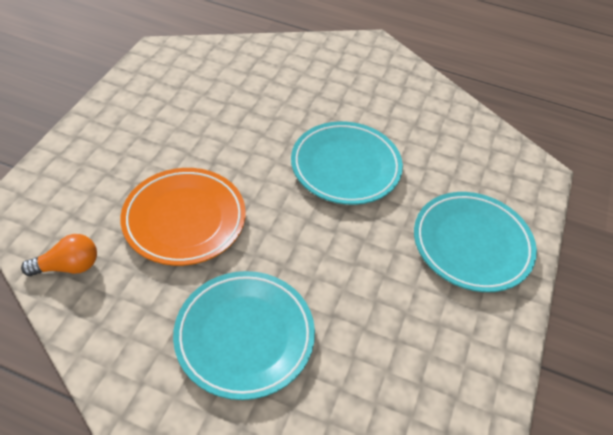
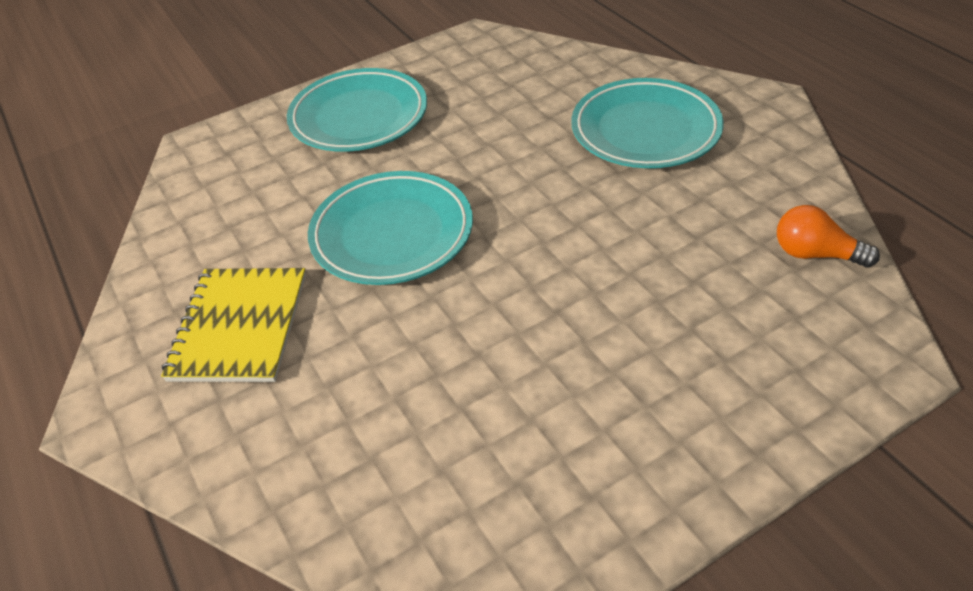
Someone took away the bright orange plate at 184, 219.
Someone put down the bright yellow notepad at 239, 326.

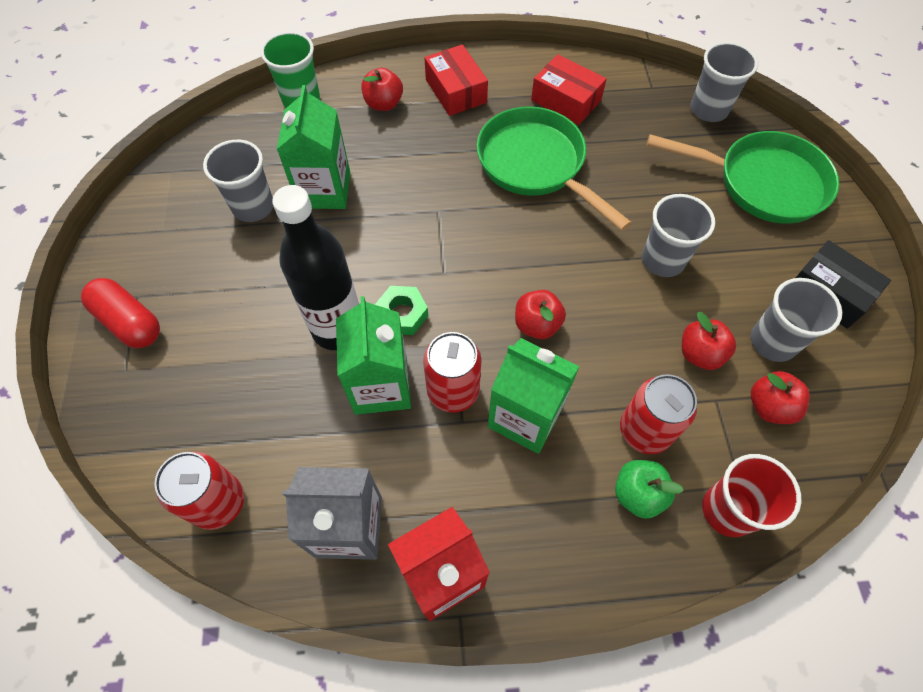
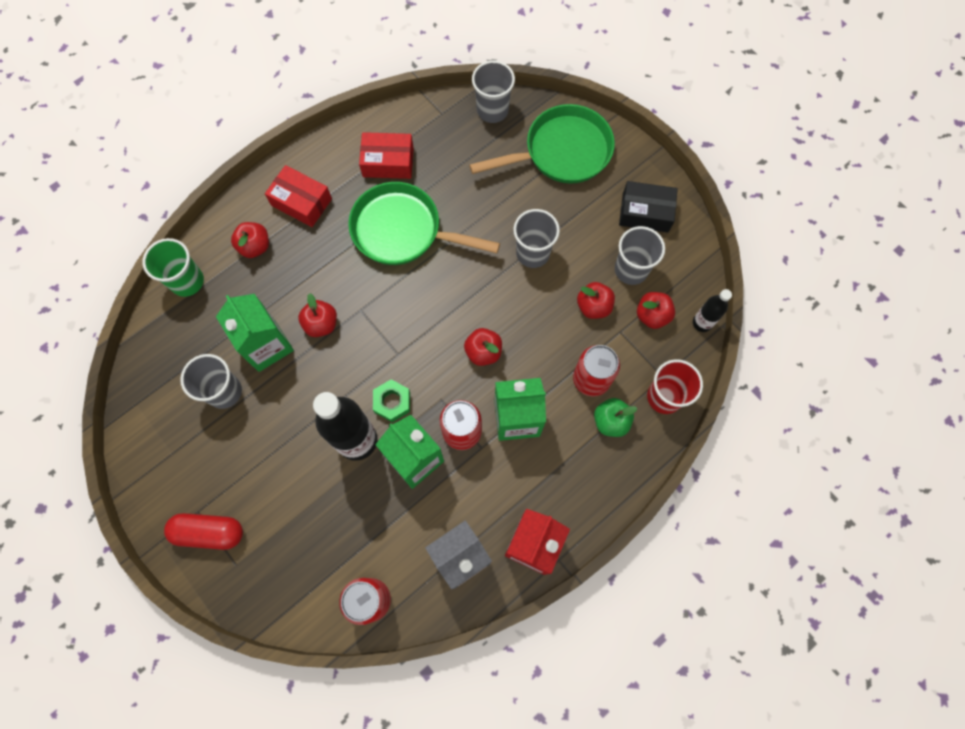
Someone put down the red toy apple at 321, 324.
Someone put down the black drink bottle at 702, 323.

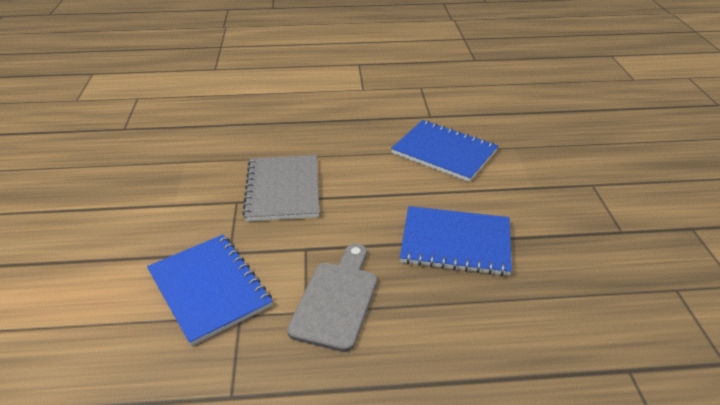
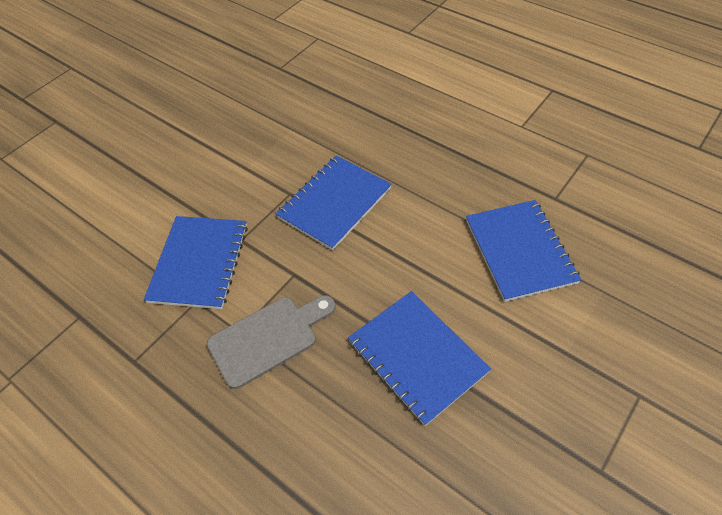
Someone repainted the ash-grey notepad at 283, 189, which became the blue notepad at 334, 203.

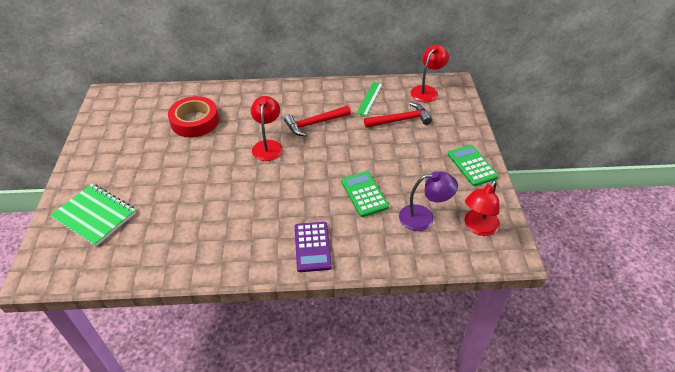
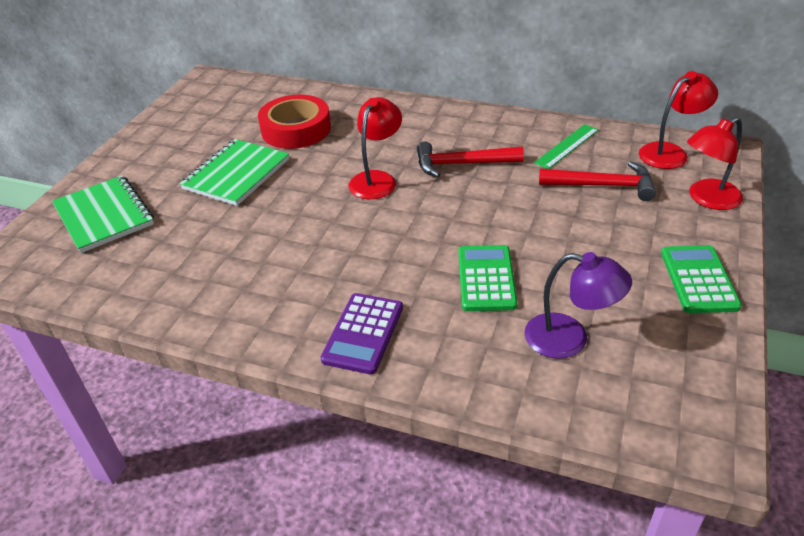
Someone put down the leaf-green notepad at 236, 174.
Someone carried the red reading lamp from 478, 227 to 707, 199.

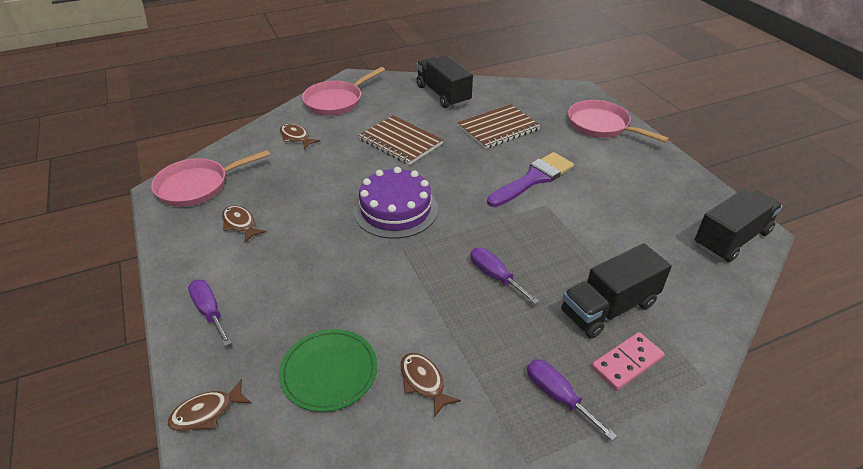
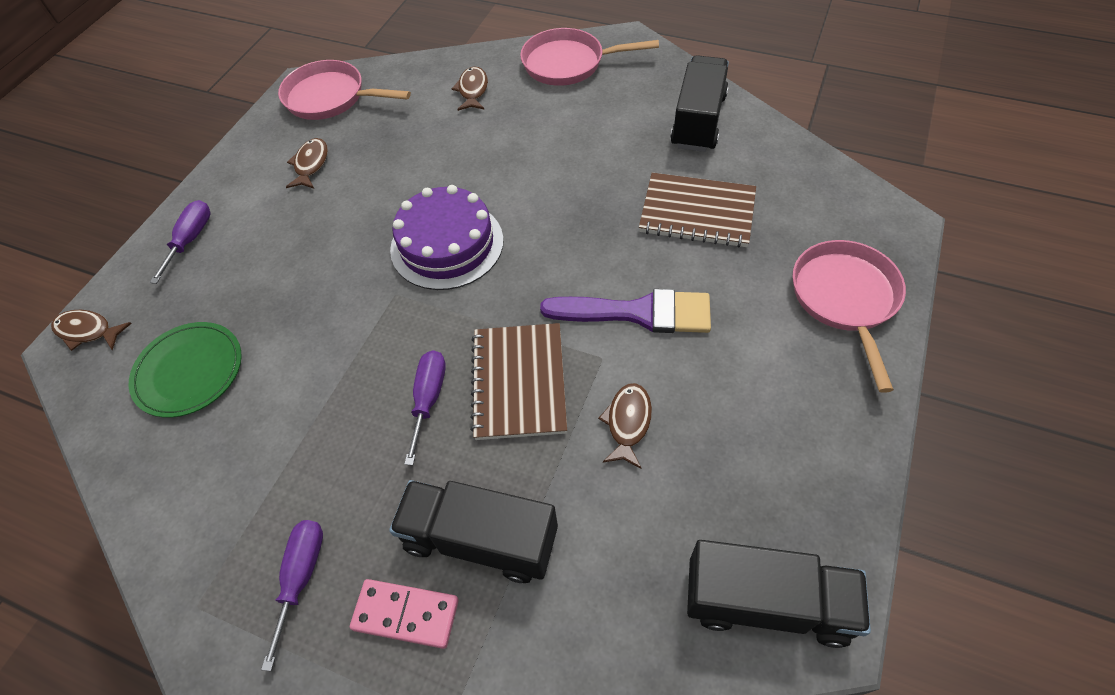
Someone carried the dark brown notepad from 400, 142 to 519, 382.
Someone carried the dark brown toy fish from 424, 382 to 628, 423.

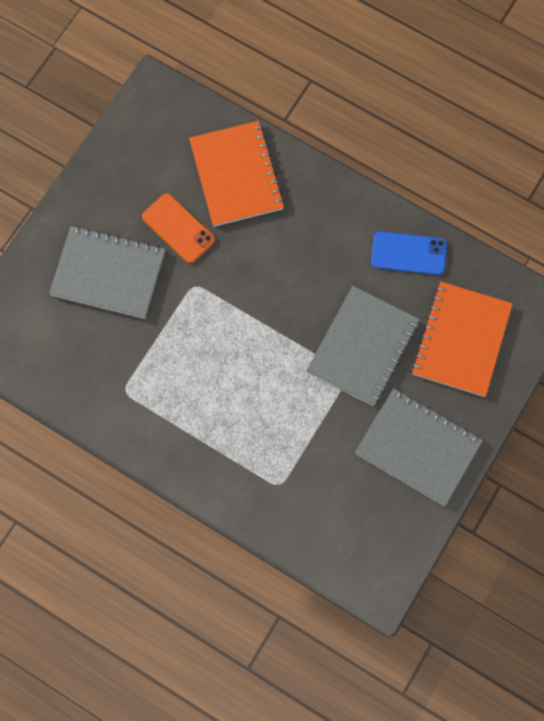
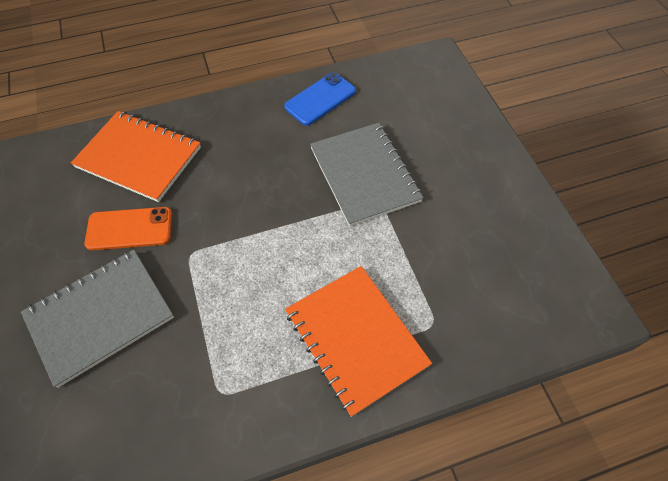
Someone took away the ash-grey notepad at 418, 447.
Someone carried the bright orange notepad from 461, 340 to 356, 338.

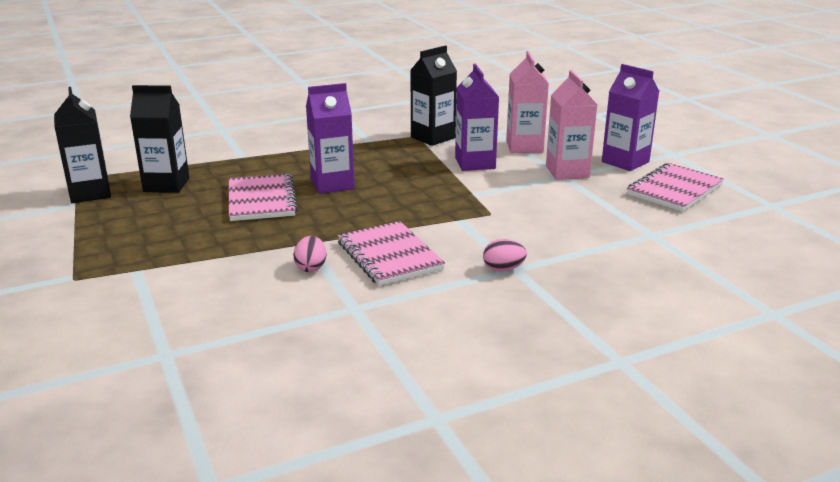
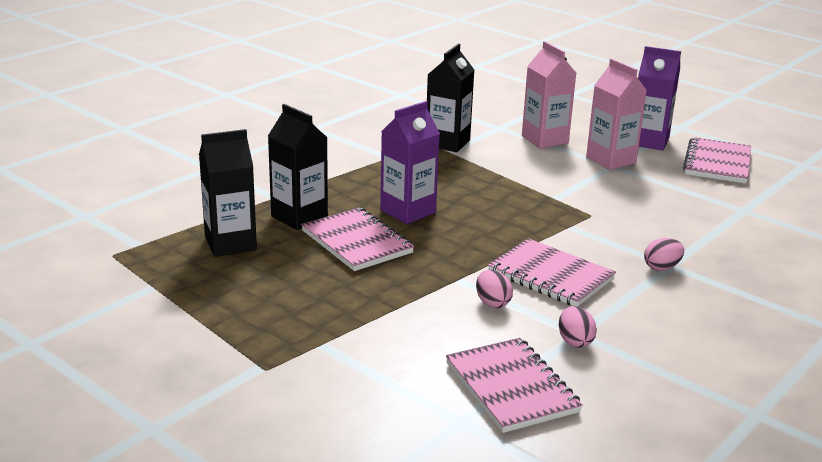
Someone took away the purple juice carton at 475, 163.
Someone put down the pink notepad at 511, 387.
Someone put down the pink egg shape at 575, 341.
Someone carried the black juice carton from 90, 193 to 299, 217.

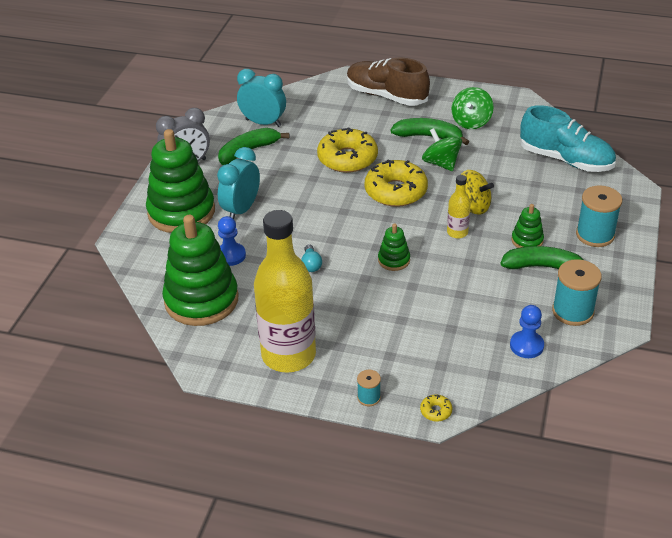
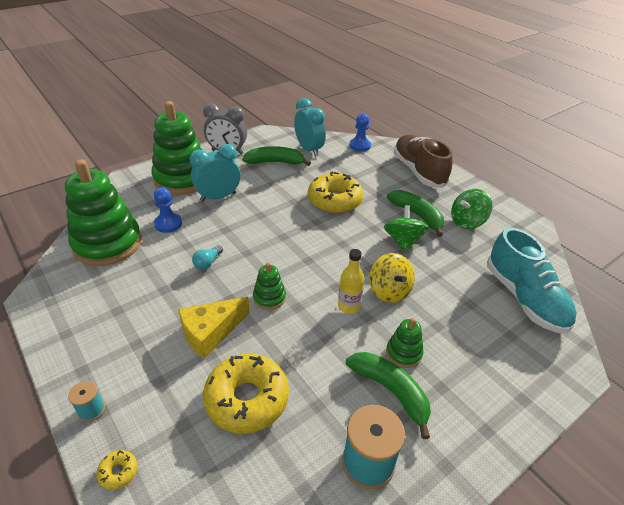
Someone took away the bright yellow drink bottle at 288, 355.
Someone took away the turquoise reel of thread at 595, 235.
Someone put down the bright yellow cheese wedge at 210, 332.
Someone carried the bright yellow donut from 395, 191 to 247, 399.
Someone carried the blue pawn from 526, 346 to 359, 146.

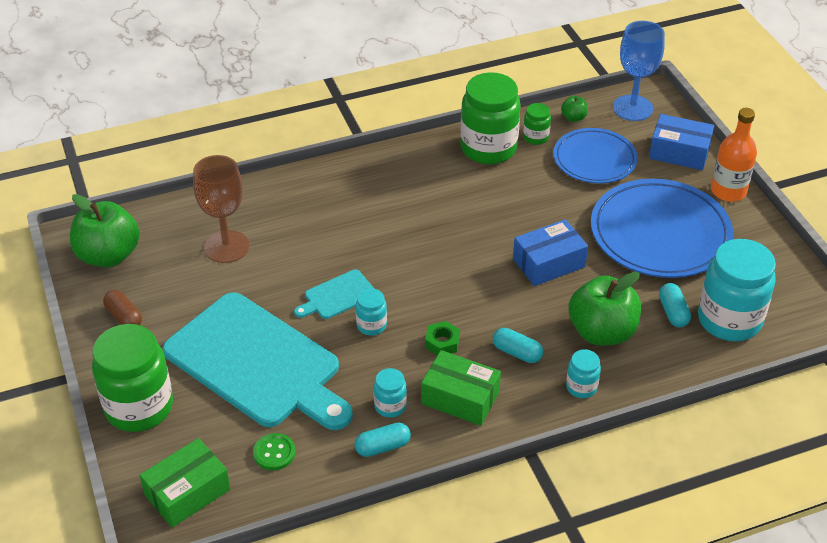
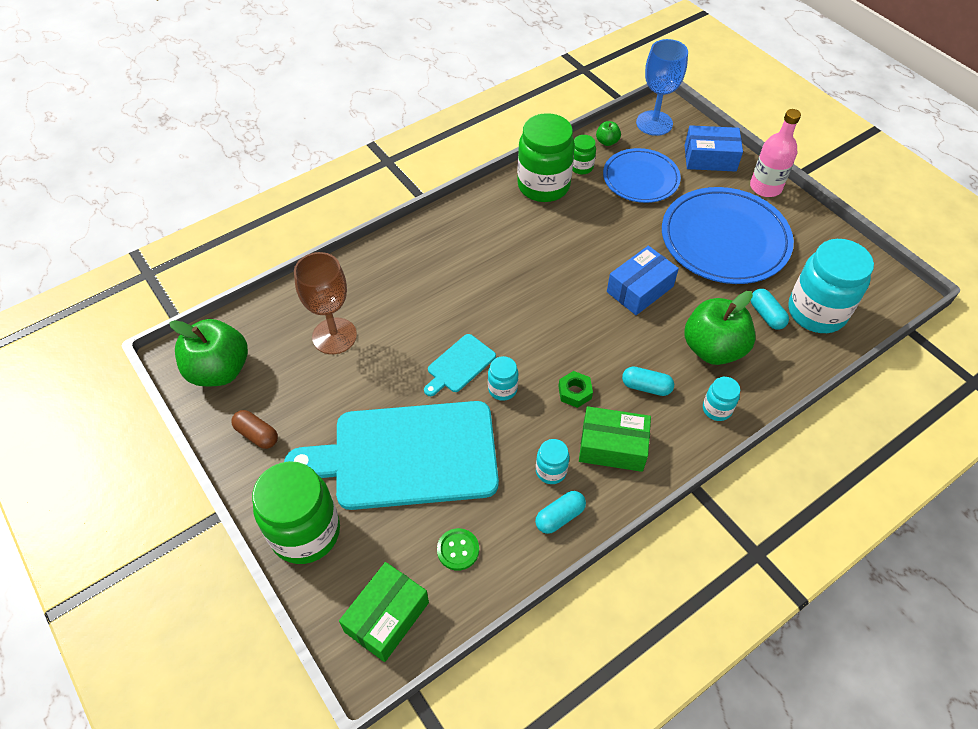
Someone repainted the bright orange drink bottle at 728, 191, which became the pink drink bottle at 765, 187.
Someone rotated the turquoise bread board at 257, 363 by 150 degrees clockwise.

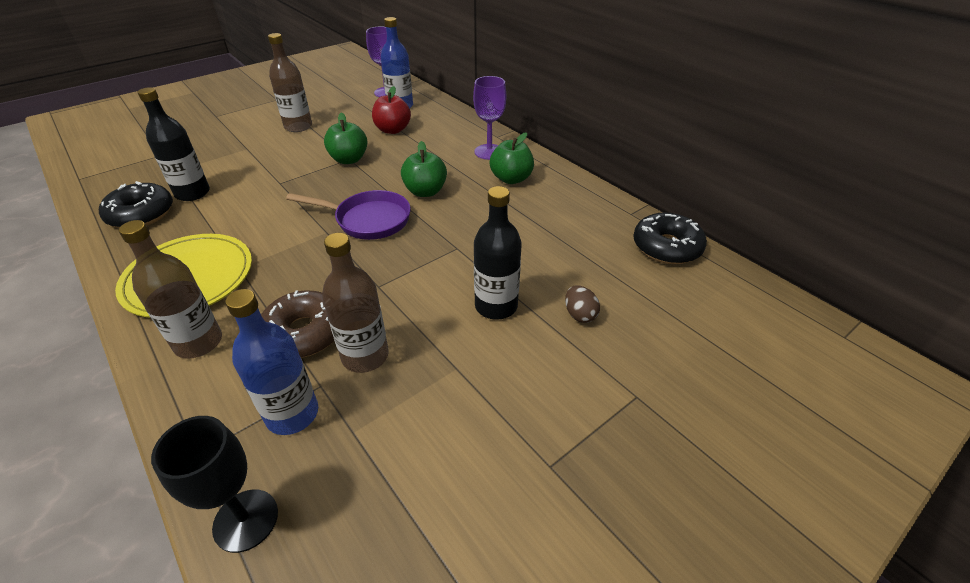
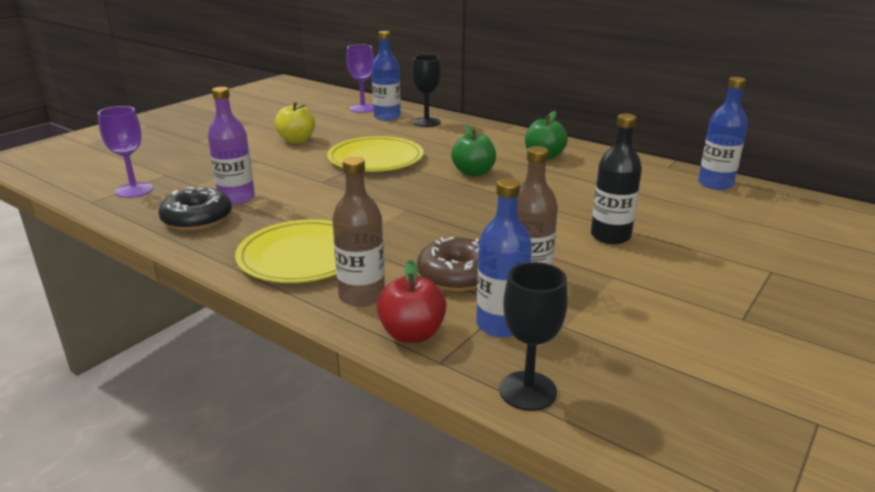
Someone took away the purple skillet at 368, 220.
Someone took away the dark brown egg shape at 579, 314.
Someone put down the black goblet at 426, 122.
Someone carried the red toy apple from 393, 130 to 412, 334.
Someone carried the purple goblet from 489, 152 to 134, 190.
Someone swapped the dark brown drink bottle at 298, 126 for the bright yellow toy apple at 297, 140.
Someone swapped the leaf-green toy apple at 349, 159 for the bright yellow plate at 375, 158.
Someone swapped the black donut at 666, 247 for the blue drink bottle at 715, 184.
Someone repainted the black drink bottle at 192, 193, which became the purple drink bottle at 236, 198.

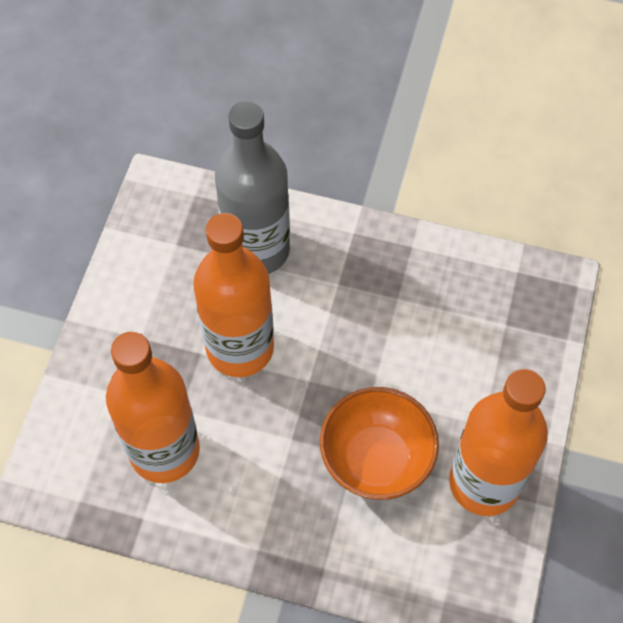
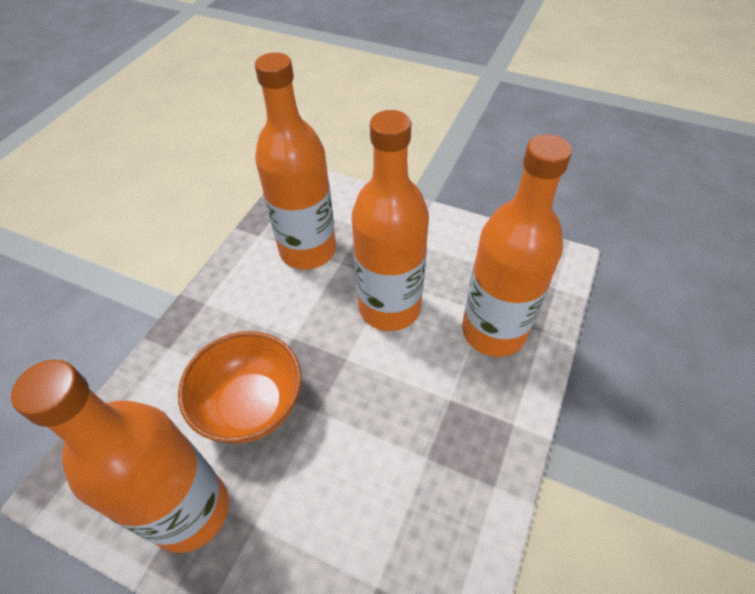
Someone repainted the ash-grey drink bottle at 257, 249, which became the bright orange drink bottle at 493, 331.

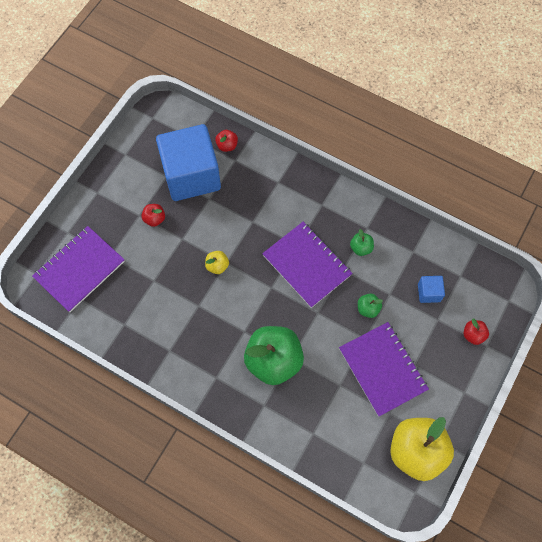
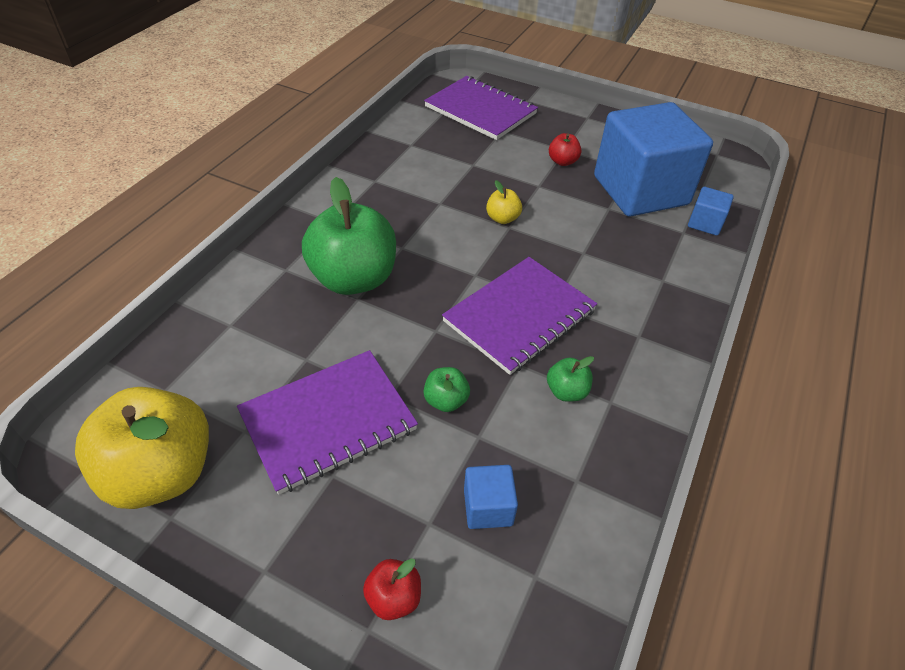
Someone swapped the red toy apple at 227, 145 for the blue cube at 705, 223.

